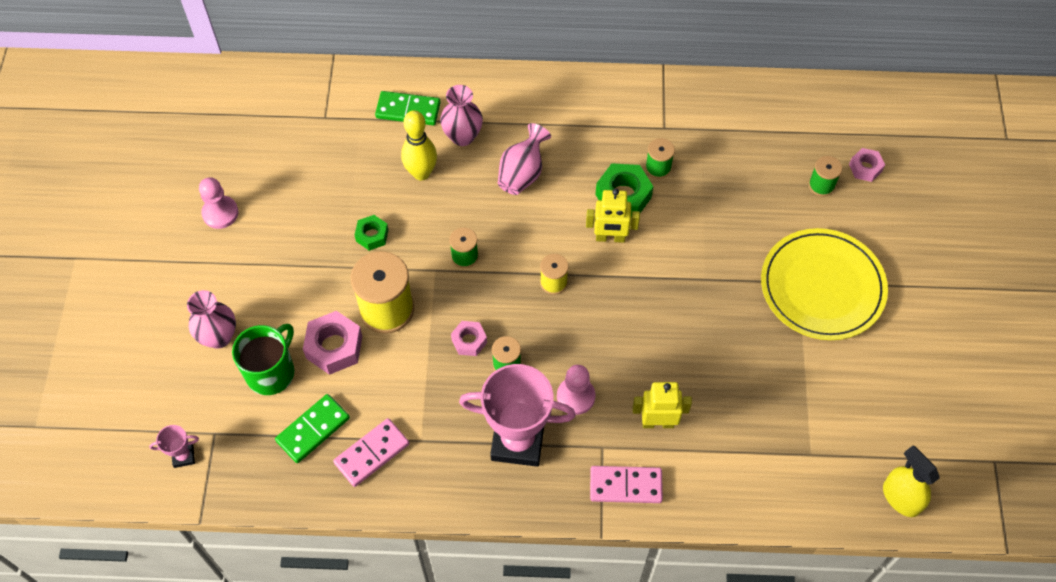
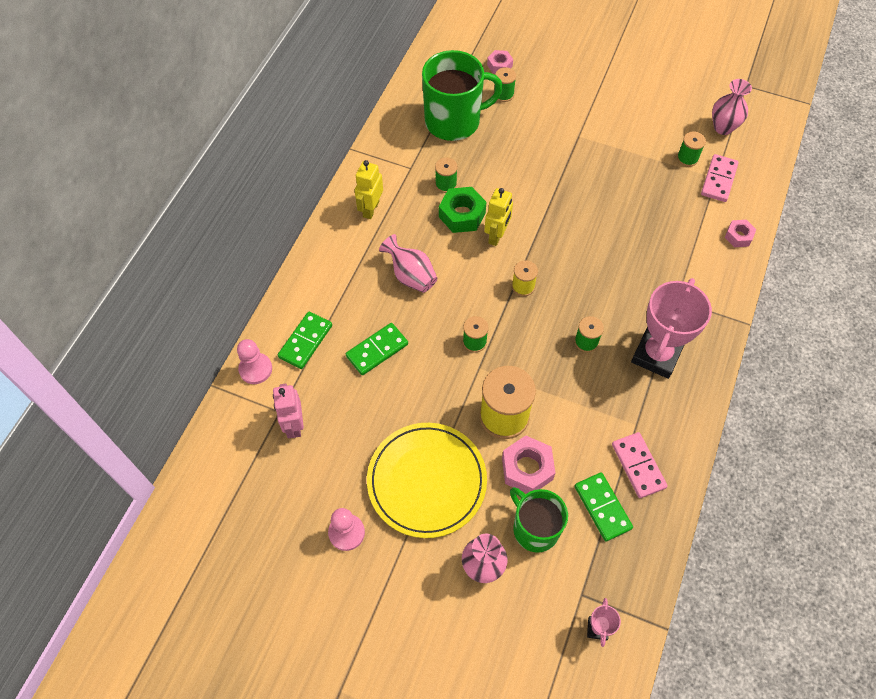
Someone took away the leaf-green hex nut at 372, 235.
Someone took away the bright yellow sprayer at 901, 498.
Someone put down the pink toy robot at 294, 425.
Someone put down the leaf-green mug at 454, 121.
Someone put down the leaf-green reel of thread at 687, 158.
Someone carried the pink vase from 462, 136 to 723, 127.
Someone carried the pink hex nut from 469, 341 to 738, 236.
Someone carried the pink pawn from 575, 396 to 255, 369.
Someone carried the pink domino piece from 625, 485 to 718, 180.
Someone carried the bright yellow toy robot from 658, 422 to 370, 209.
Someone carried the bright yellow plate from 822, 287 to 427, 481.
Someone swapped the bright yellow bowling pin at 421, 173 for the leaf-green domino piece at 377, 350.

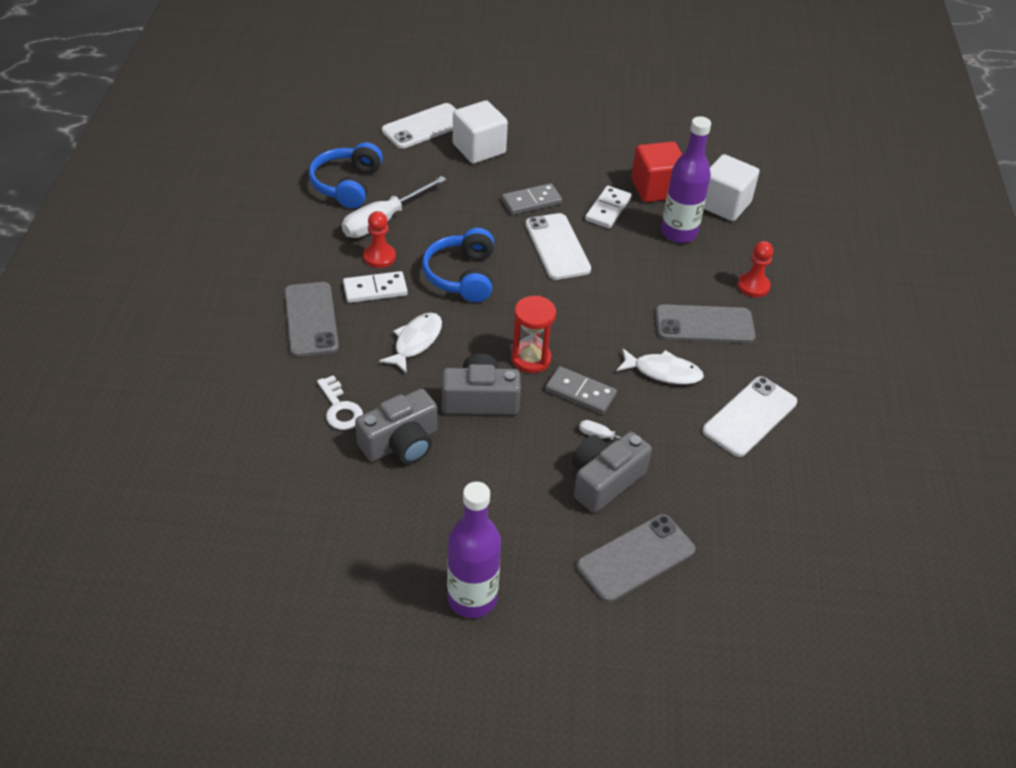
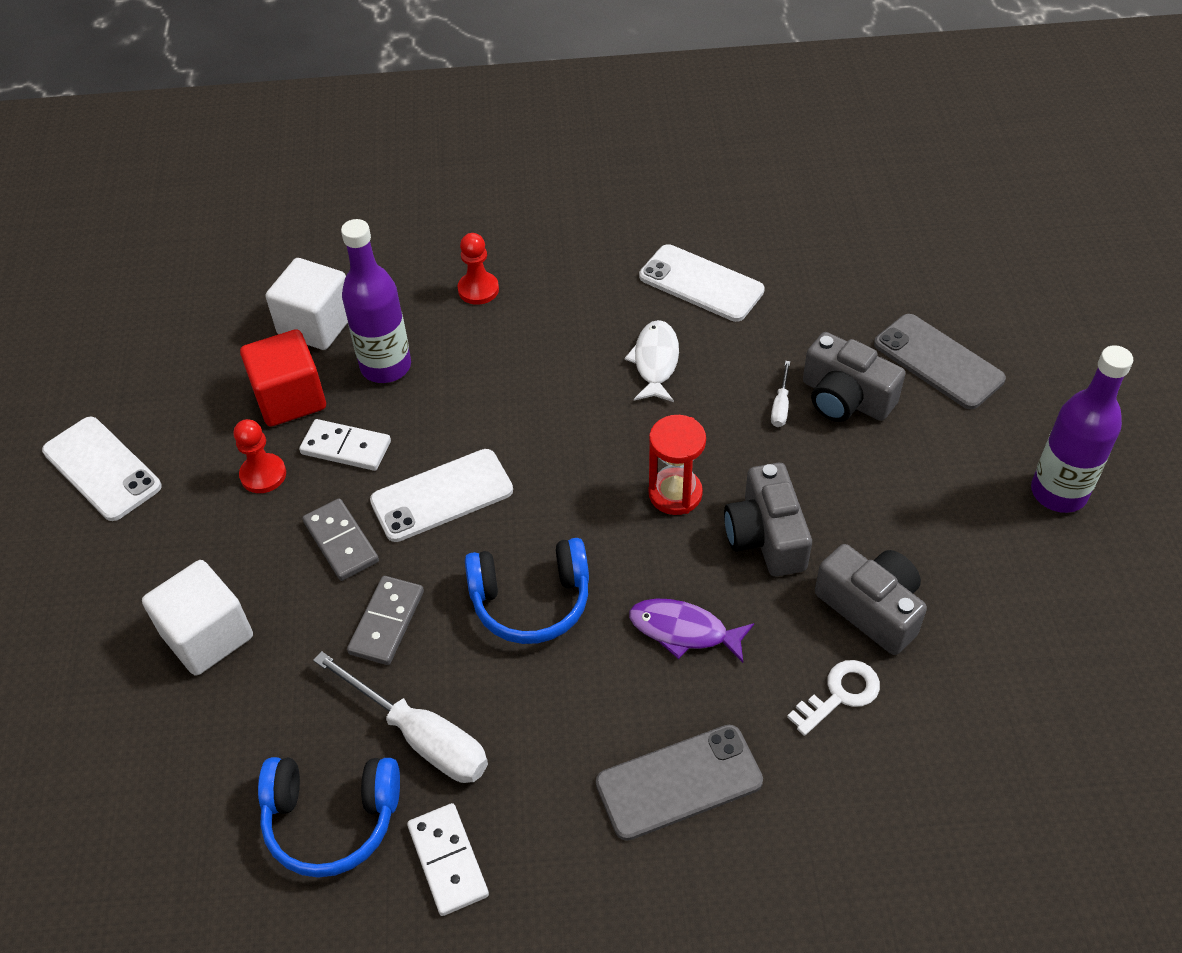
Someone took away the ash-grey phone at 704, 325.
Someone carried the pure white domino piece from 375, 289 to 448, 860.
Someone carried the red pawn from 379, 257 to 263, 475.
Someone carried the pure white phone from 424, 127 to 102, 469.
Someone carried the ash-grey domino piece from 580, 392 to 387, 622.
Someone repainted the pure white toy fish at 415, 342, which became the purple toy fish at 684, 631.

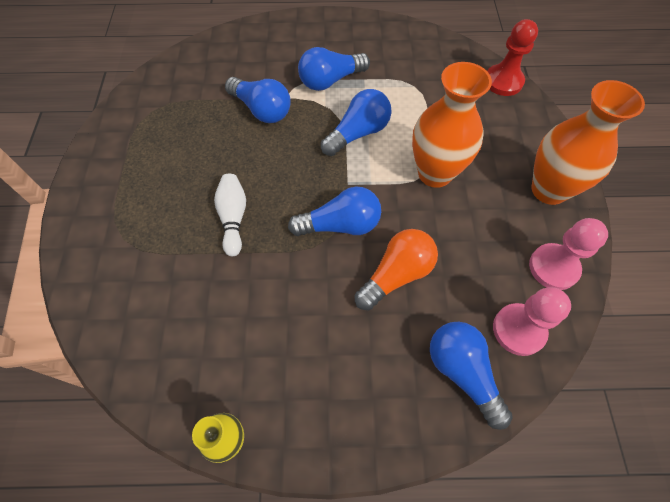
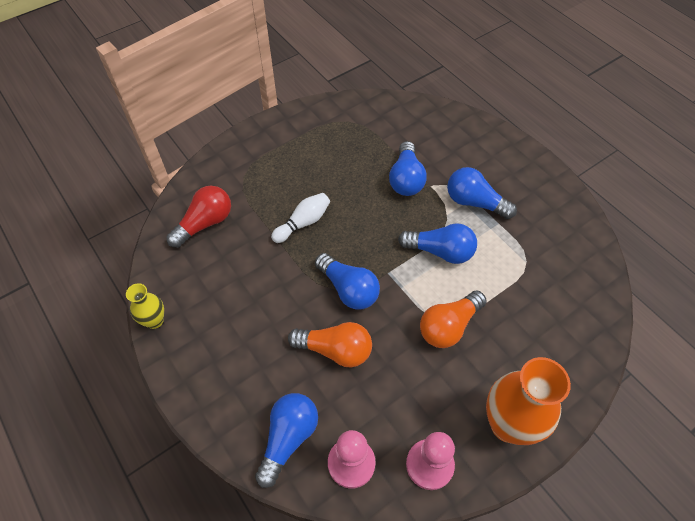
Someone took away the red pawn at 503, 81.
Someone put down the red lightbulb at 205, 223.
Someone swapped the bright orange vase at 435, 173 for the bright orange lightbulb at 449, 326.

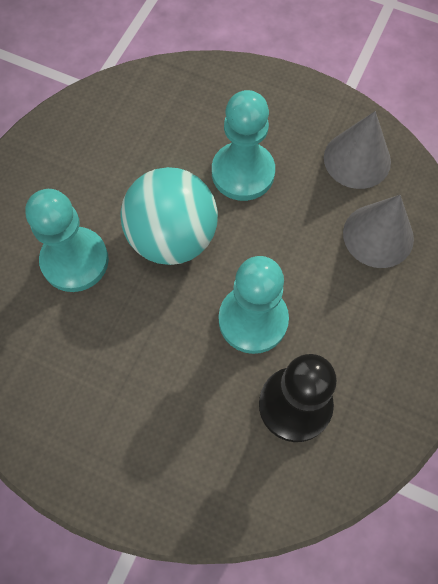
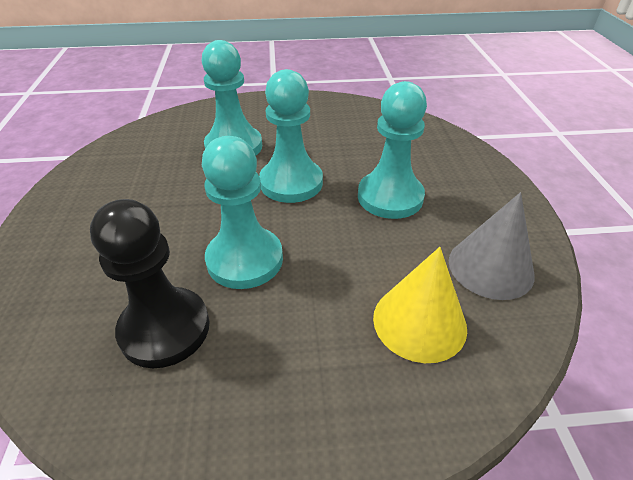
Someone swapped the turquoise play ball at 172, 237 for the turquoise pawn at 291, 183.
Someone repainted the ash-grey cone shape at 378, 235, which became the bright yellow cone shape at 419, 322.

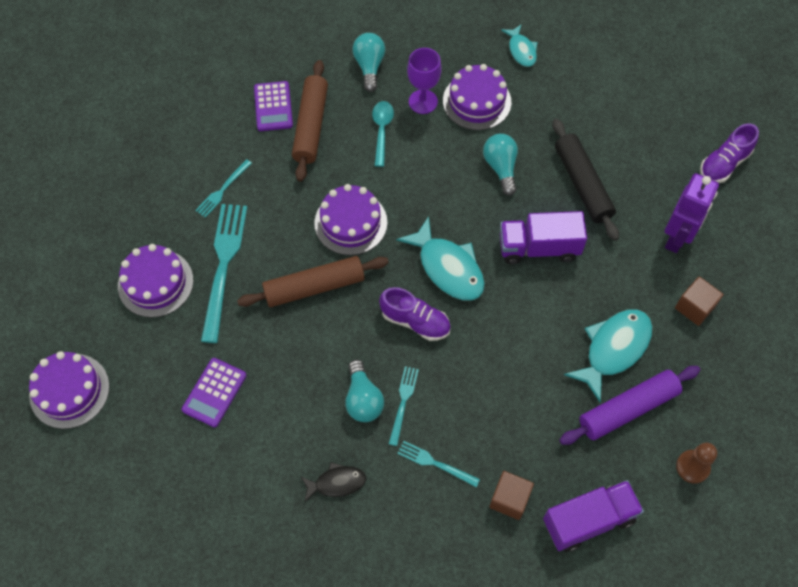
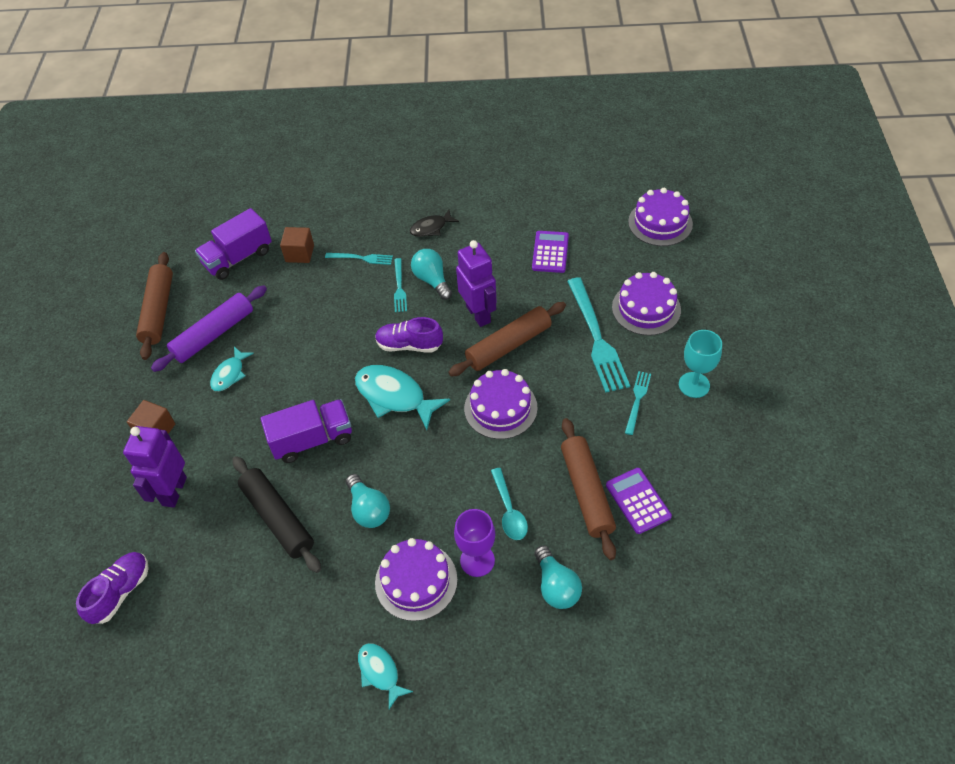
Someone put down the purple toy robot at 478, 314.
Someone put down the turquoise goblet at 694, 385.
Someone swapped the dark brown pawn at 692, 467 for the dark brown pastry roller at 158, 311.
Someone scaled the turquoise toy fish at 613, 349 by 0.58.

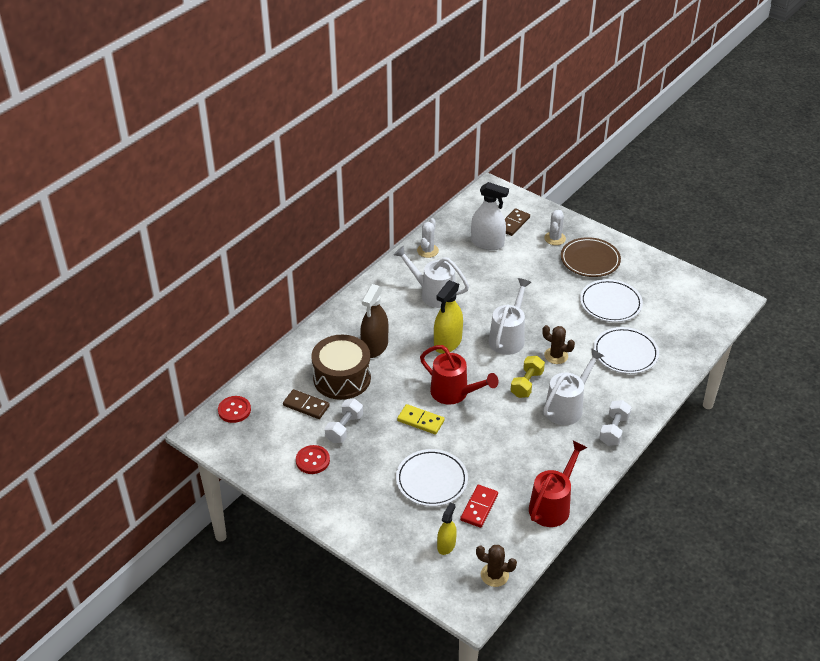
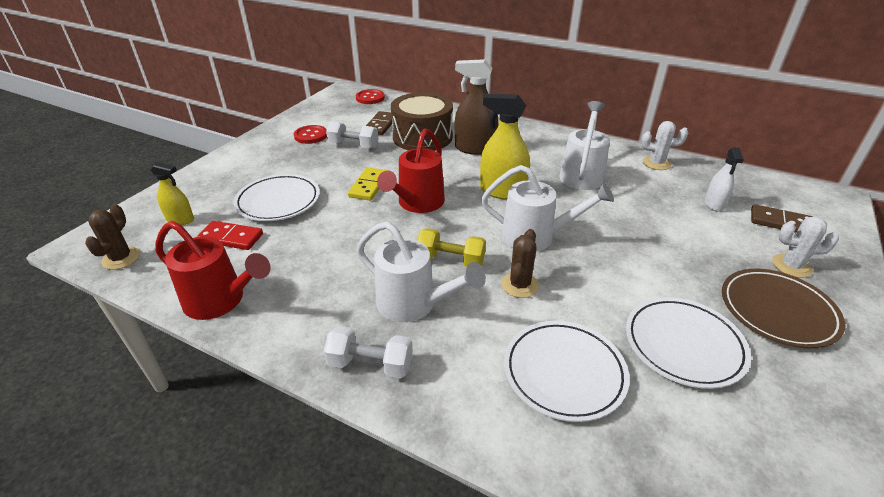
Someone scaled the pure white sprayer at 487, 243 by 0.59.

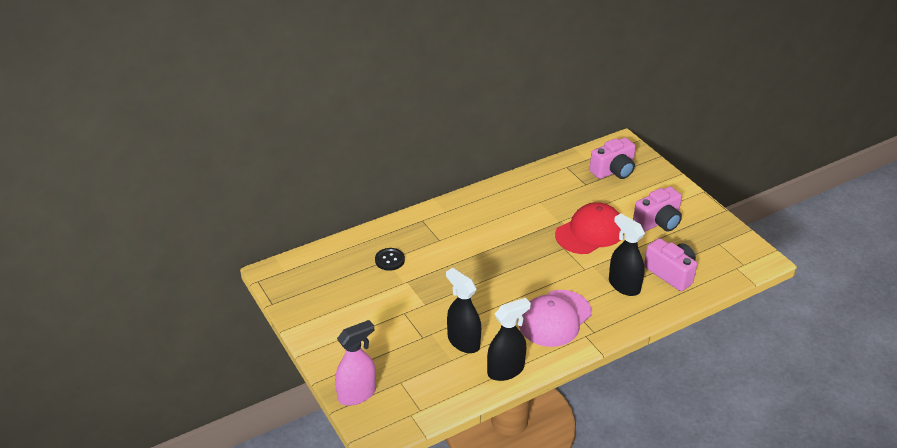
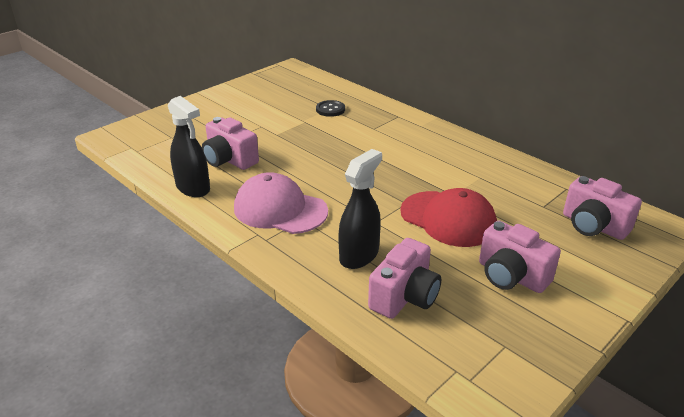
Someone took away the pink sprayer at 357, 394.
Someone swapped the black sprayer at 463, 342 for the pink camera at 229, 160.

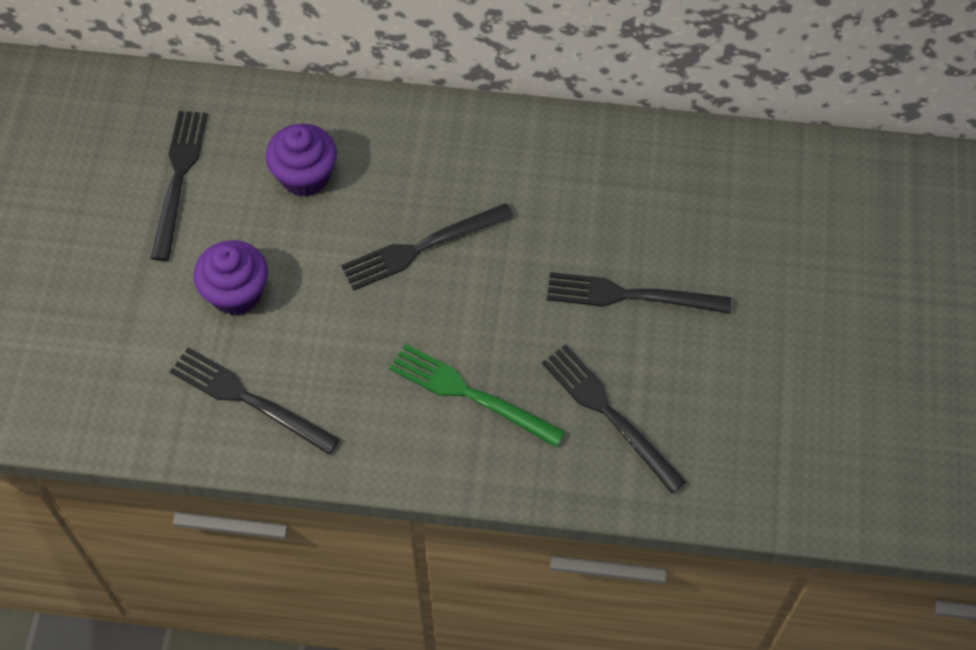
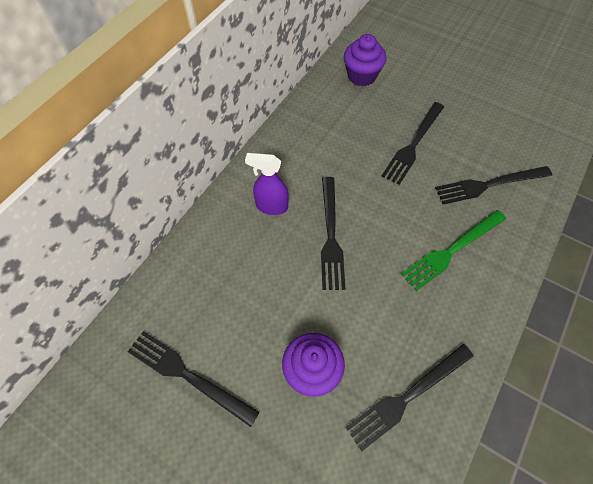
Someone put down the purple sprayer at 271, 206.
Someone carried the purple fairy cake from 305, 176 to 361, 76.

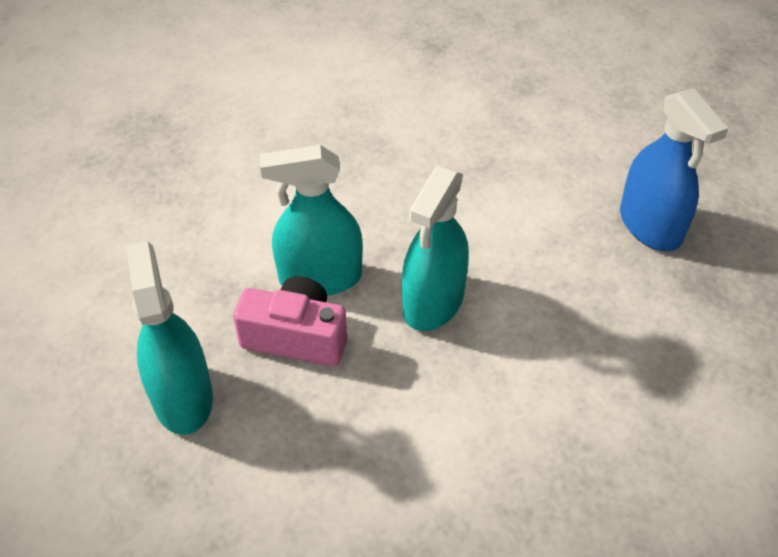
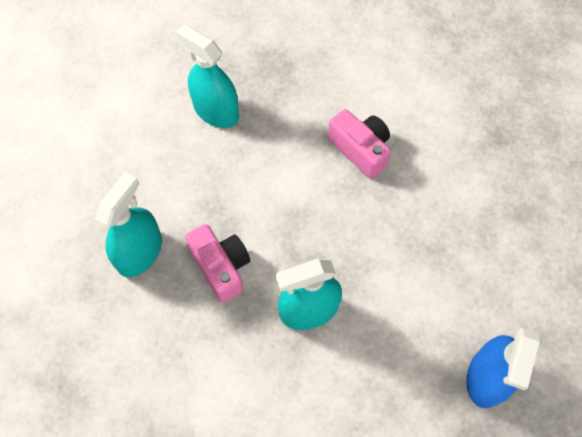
Someone put down the pink camera at 360, 150.
Someone carried the turquoise sprayer from 320, 278 to 216, 111.

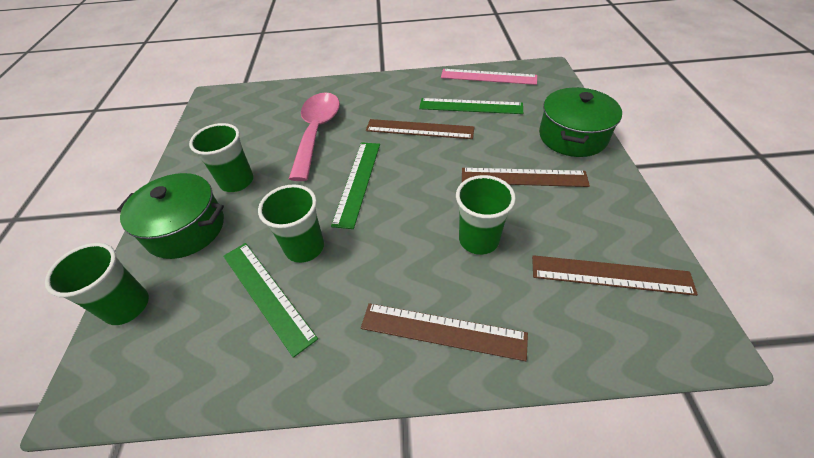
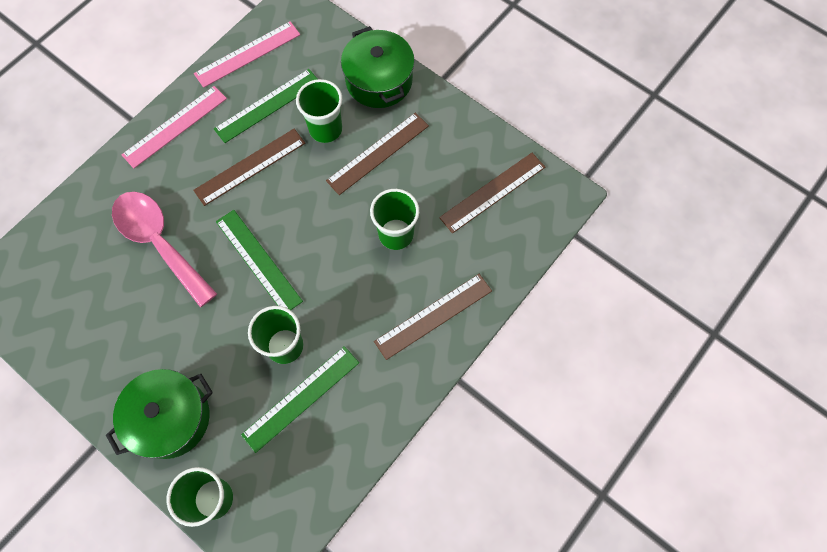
Someone put down the pink ruler at 175, 126.
Someone carried the leaf-green tumbler from 237, 182 to 325, 129.
Someone rotated the leaf-green ruler at 267, 294 by 45 degrees counterclockwise.

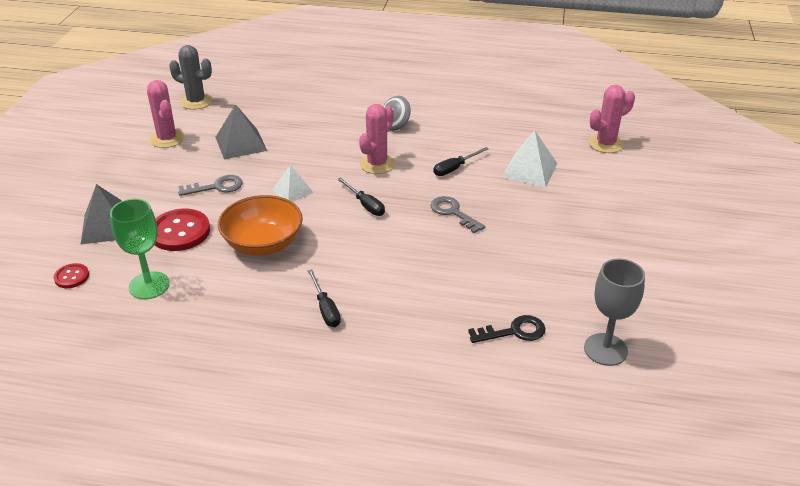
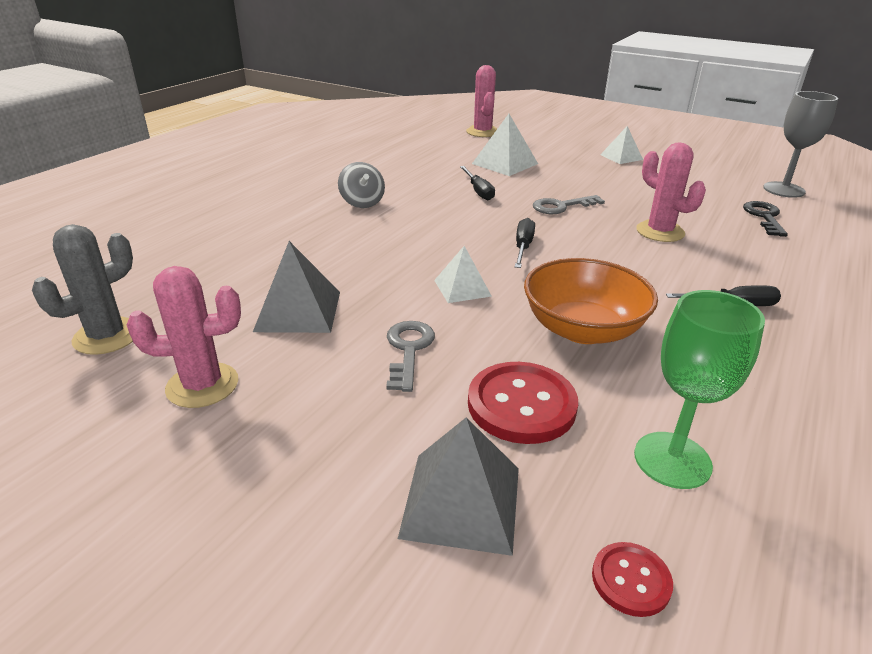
Someone put down the pure white pyramid at 621, 157.
Someone carried the pink saguaro cactus from 377, 164 to 660, 232.
Someone rotated the black screwdriver at 365, 205 by 60 degrees counterclockwise.

